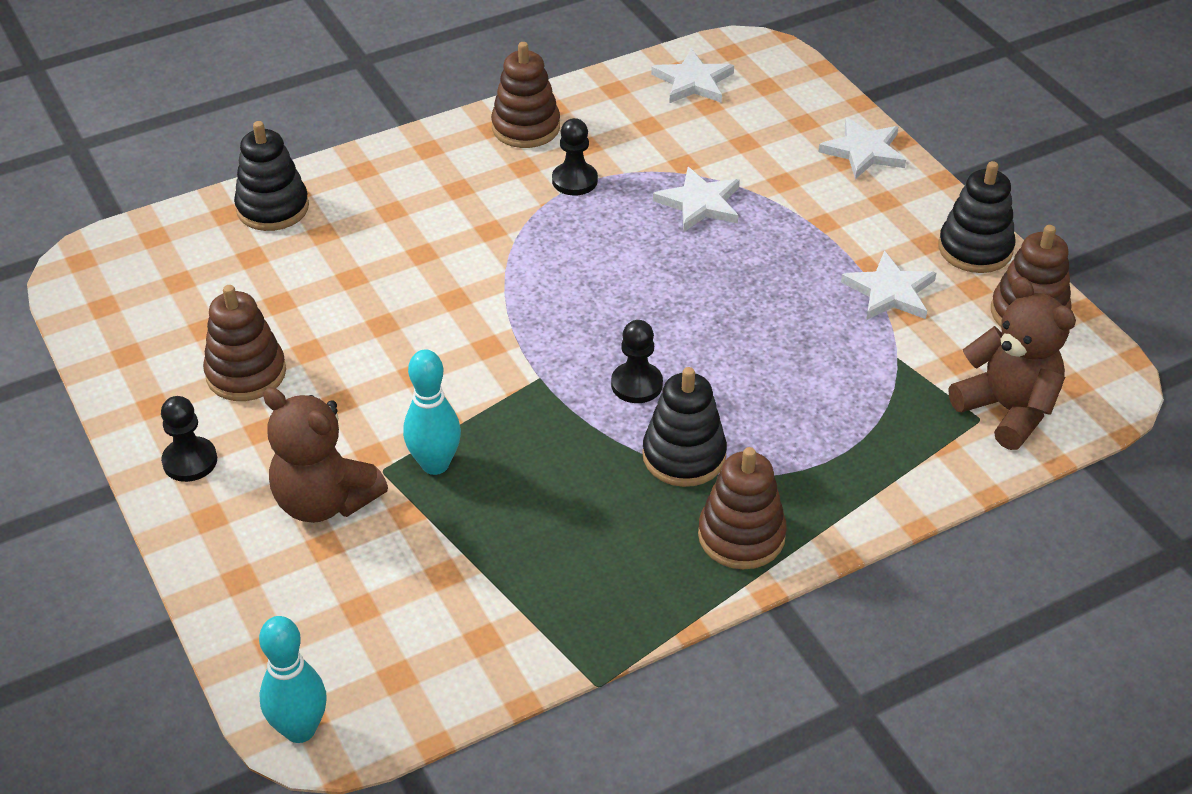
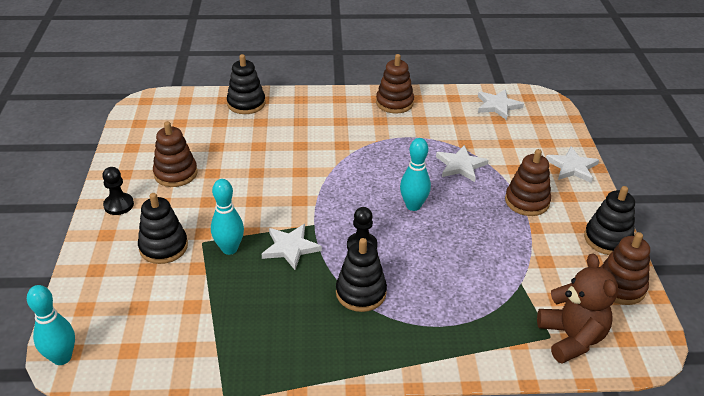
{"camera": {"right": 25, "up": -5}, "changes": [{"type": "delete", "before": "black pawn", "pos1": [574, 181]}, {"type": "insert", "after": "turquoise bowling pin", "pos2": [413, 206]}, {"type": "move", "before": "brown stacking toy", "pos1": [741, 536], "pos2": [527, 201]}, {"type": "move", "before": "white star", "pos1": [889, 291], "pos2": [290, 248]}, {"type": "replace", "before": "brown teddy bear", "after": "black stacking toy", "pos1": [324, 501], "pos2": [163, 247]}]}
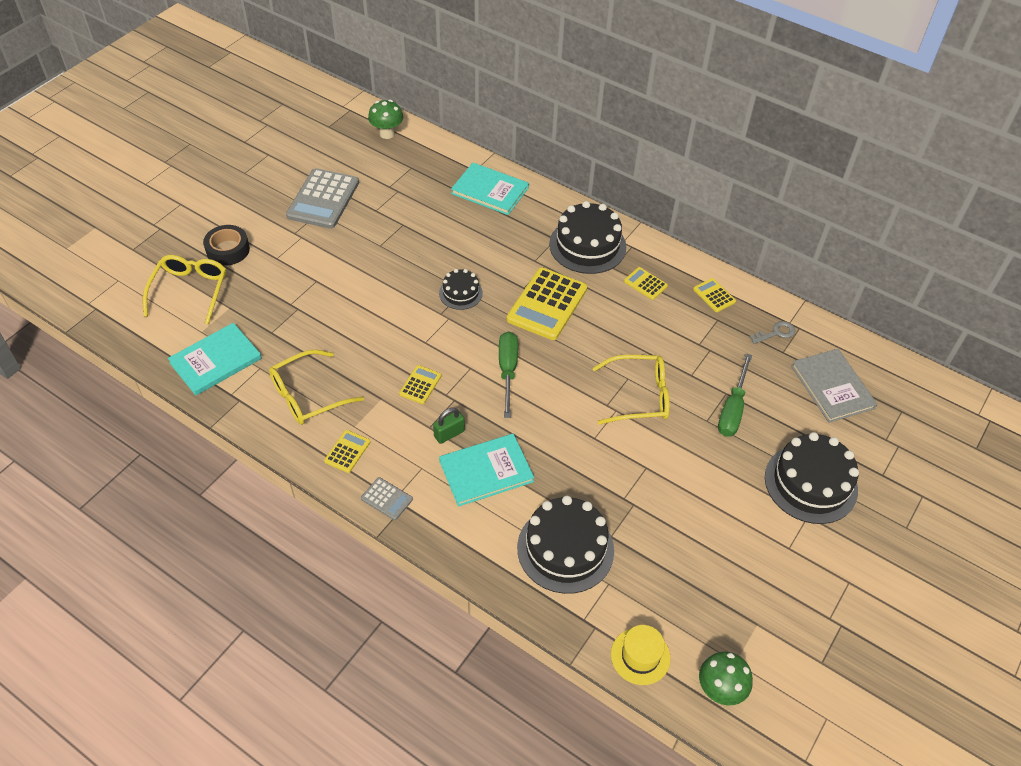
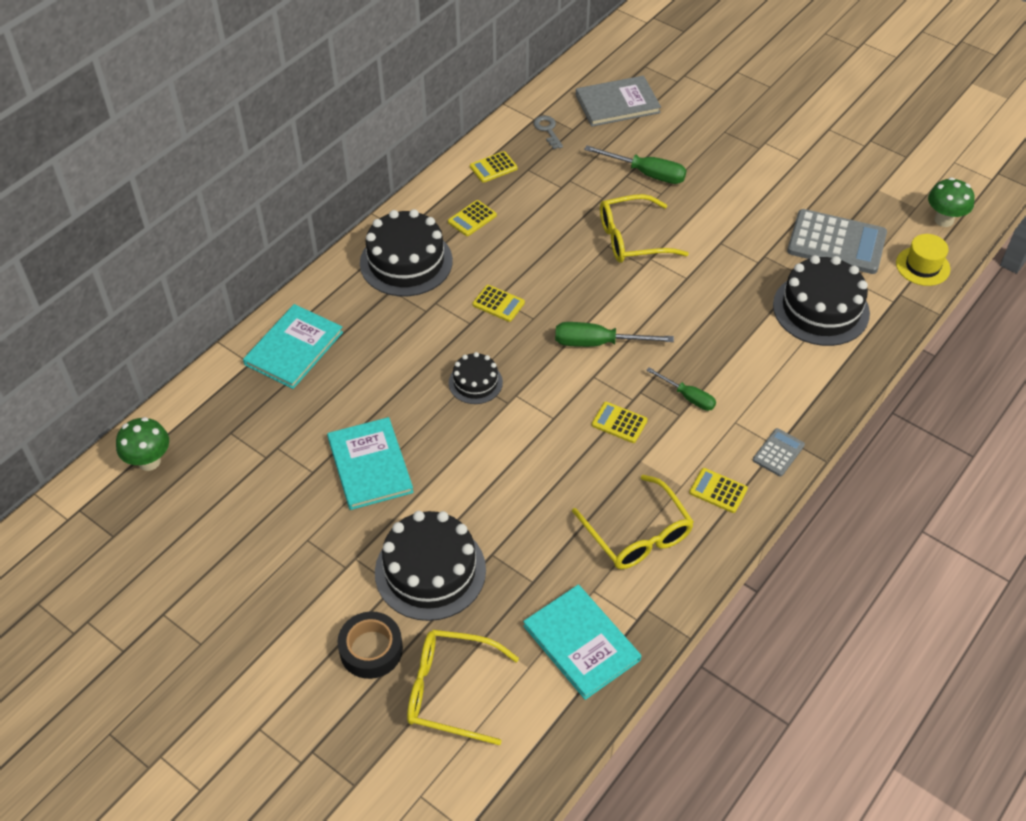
{"camera": {"right": -85, "up": 0}, "changes": [{"type": "move", "before": "grey calculator", "pos1": [323, 199], "pos2": [836, 243]}, {"type": "move", "before": "turquoise book", "pos1": [486, 471], "pos2": [370, 465]}, {"type": "move", "before": "black cake", "pos1": [810, 483], "pos2": [430, 571]}, {"type": "replace", "before": "green padlock", "after": "green screwdriver", "pos1": [449, 434], "pos2": [688, 397]}, {"type": "rotate", "before": "yellow glasses", "pos1": [639, 396], "pos2": [631, 239], "turn": -105}, {"type": "resize", "before": "yellow calculator", "pos1": [547, 304], "pos2": [498, 304], "scale": 0.48}]}
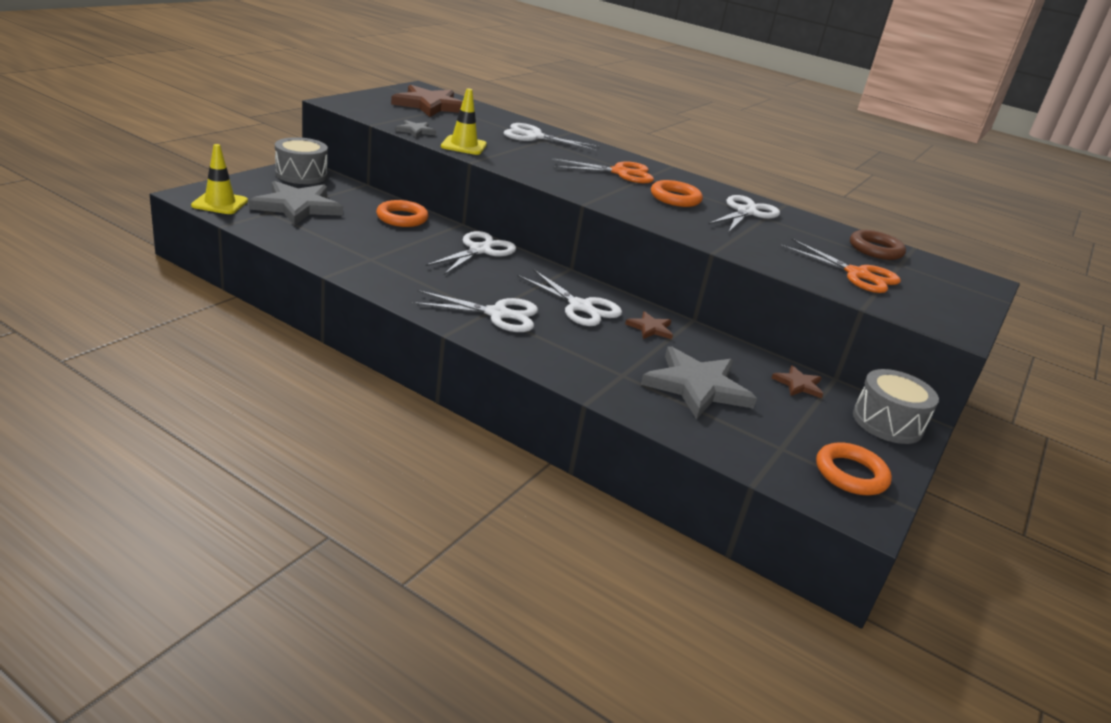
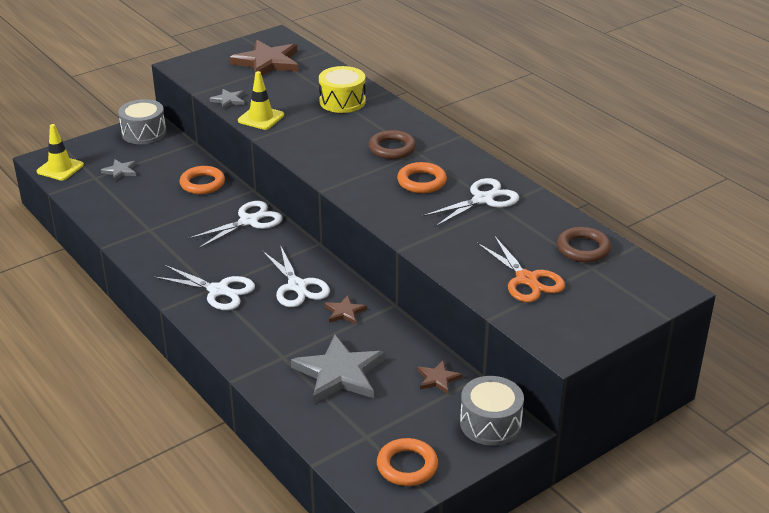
{"camera": {"right": 25, "up": 5}, "changes": [{"type": "replace", "before": "white scissors", "after": "yellow drum", "pos1": [535, 137], "pos2": [342, 101]}, {"type": "replace", "before": "orange scissors", "after": "brown ring", "pos1": [620, 173], "pos2": [392, 148]}, {"type": "resize", "before": "grey star", "pos1": [297, 206], "pos2": [120, 171], "scale": 0.48}]}
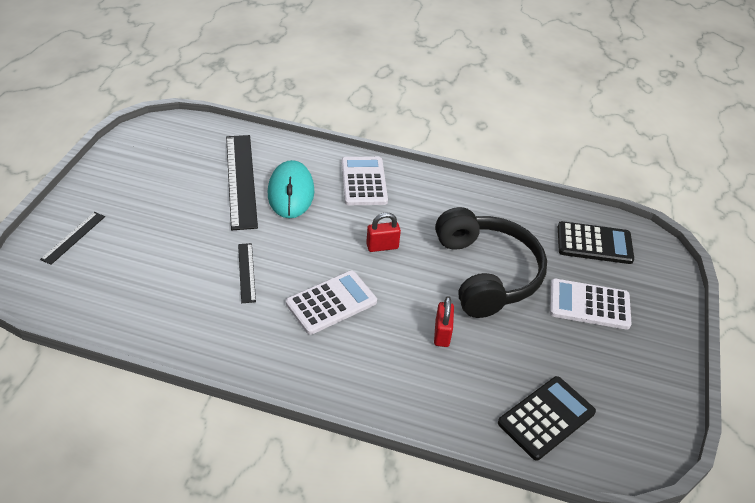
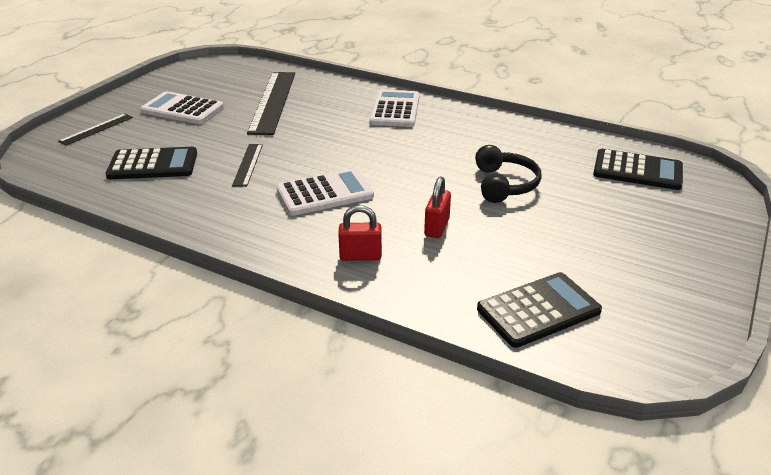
{"camera": {"right": 15, "up": -10}, "changes": [{"type": "delete", "before": "turquoise mouse", "pos1": [291, 192]}, {"type": "insert", "after": "black calculator", "pos2": [153, 165]}, {"type": "move", "before": "red padlock", "pos1": [382, 246], "pos2": [360, 256]}, {"type": "move", "before": "white calculator", "pos1": [589, 304], "pos2": [182, 109]}, {"type": "resize", "before": "black headphones", "pos1": [487, 273], "pos2": [504, 184], "scale": 0.56}]}
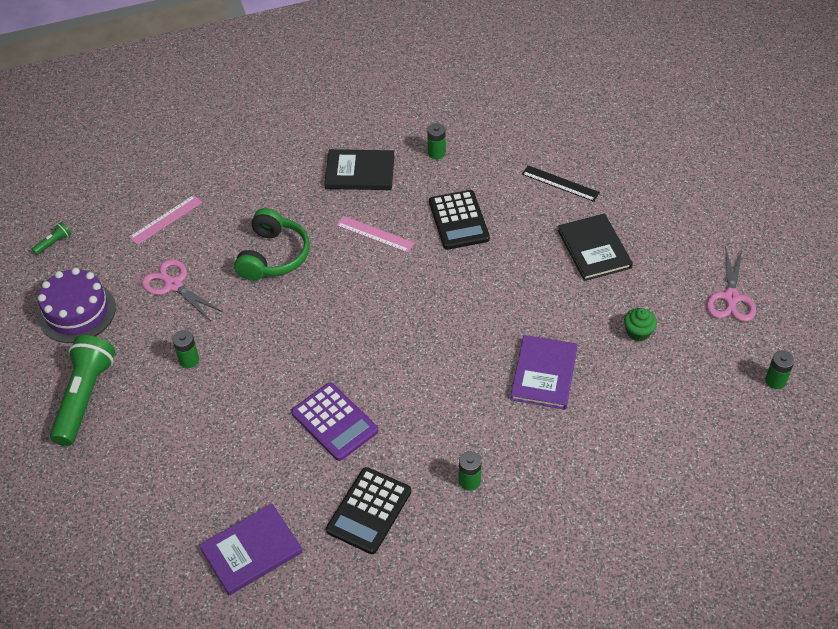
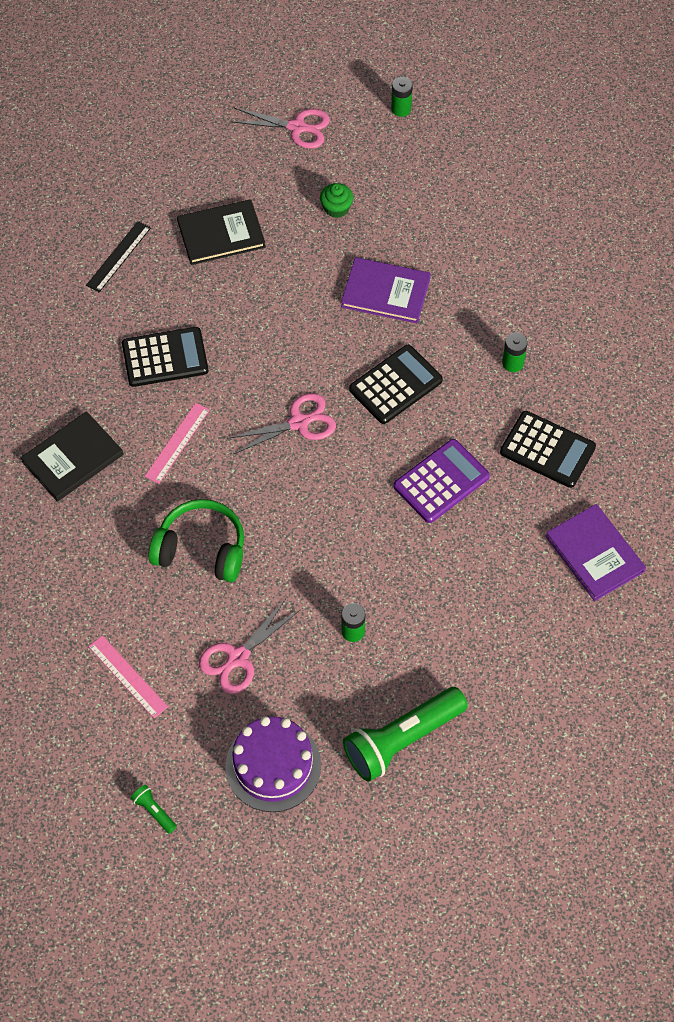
{"camera": {"right": -90, "up": 10}, "changes": [{"type": "delete", "before": "green battery", "pos1": [436, 153]}, {"type": "insert", "after": "pink scissors", "pos2": [299, 423]}, {"type": "insert", "after": "black calculator", "pos2": [395, 385]}, {"type": "rotate", "before": "green flashlight", "pos1": [85, 397], "pos2": [402, 739], "turn": -45}, {"type": "rotate", "before": "black book", "pos1": [360, 172], "pos2": [72, 458], "turn": 45}]}
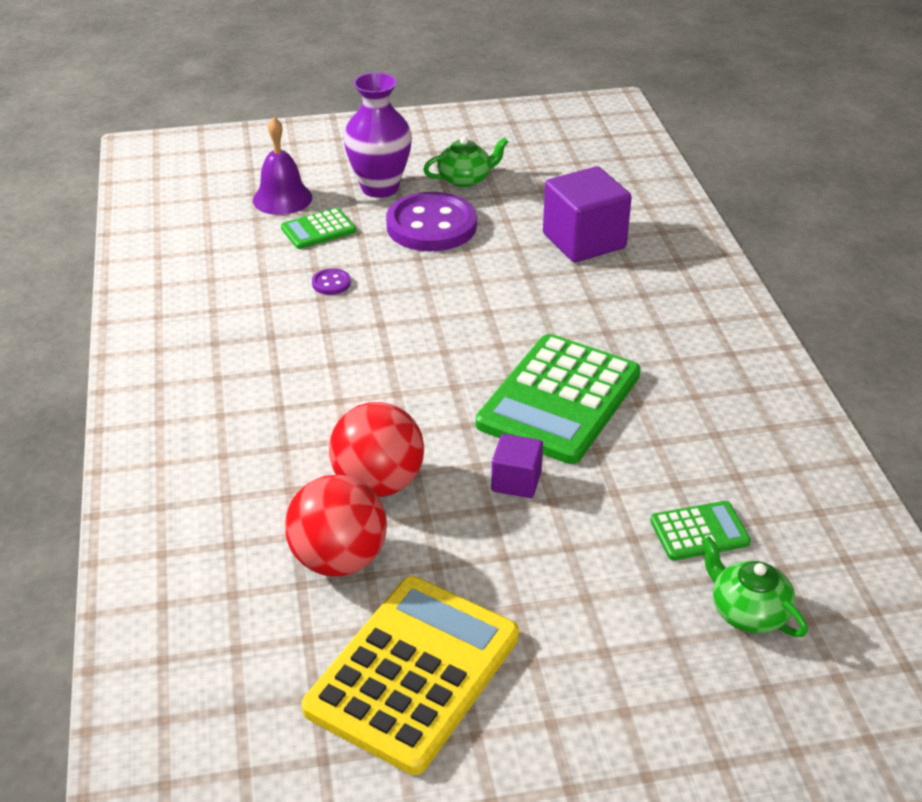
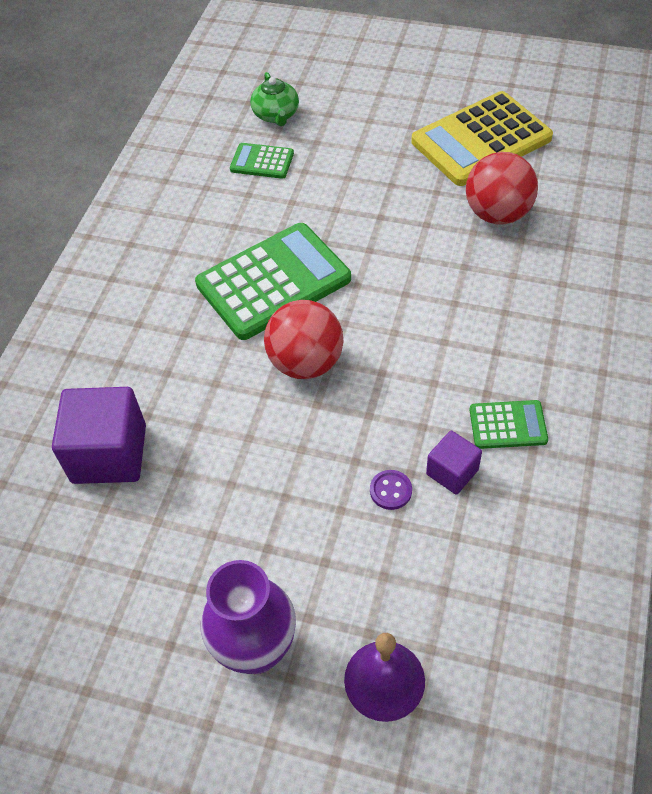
{"camera": {"right": -150, "up": 15}, "changes": [{"type": "delete", "before": "purple button", "pos1": [431, 226]}, {"type": "delete", "before": "green teapot", "pos1": [465, 179]}, {"type": "move", "before": "green calculator", "pos1": [318, 230], "pos2": [508, 425]}, {"type": "move", "before": "red ball", "pos1": [378, 483], "pos2": [306, 363]}, {"type": "move", "before": "purple cube", "pos1": [516, 481], "pos2": [452, 472]}]}
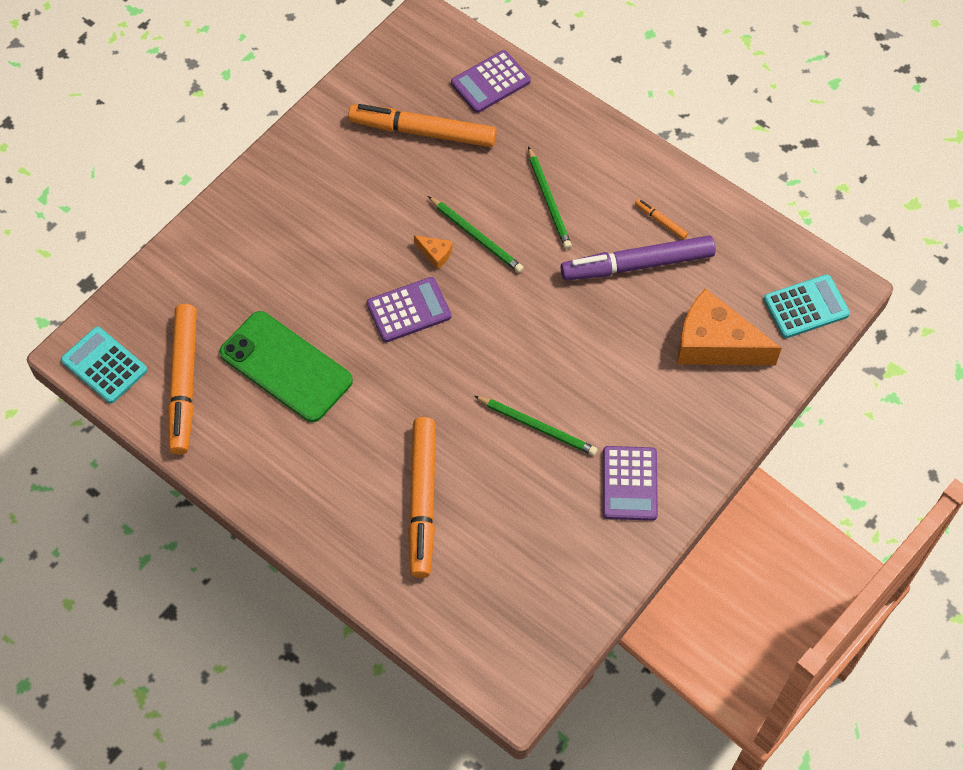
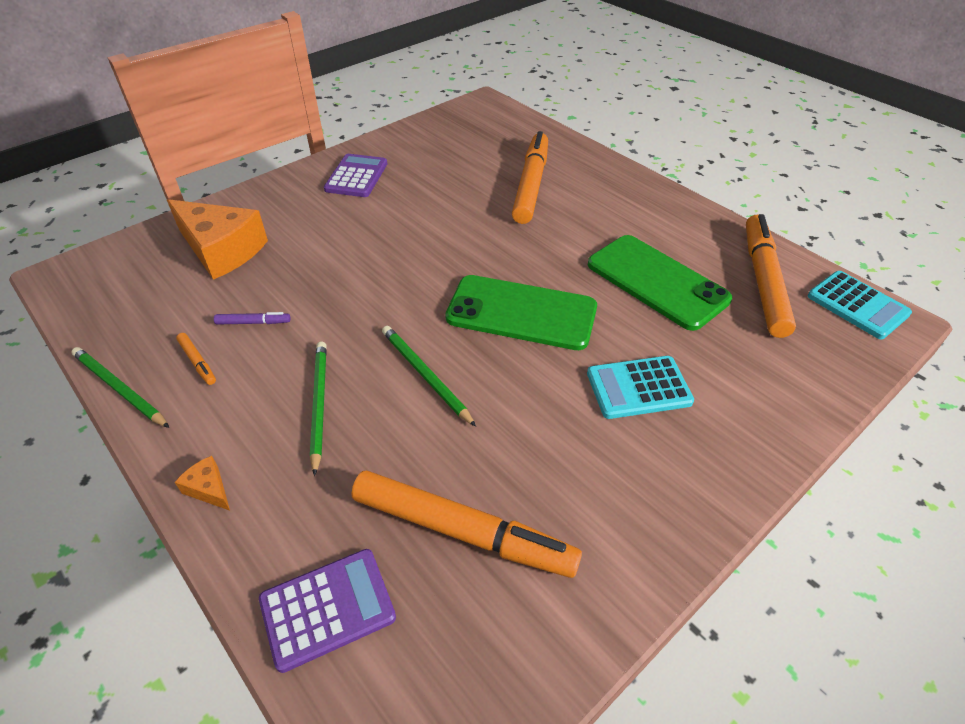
{"camera": {"right": -170, "up": -15}, "changes": [{"type": "move", "before": "orange cheese", "pos1": [435, 254], "pos2": [209, 489]}, {"type": "move", "before": "green pencil", "pos1": [537, 427], "pos2": [119, 389]}, {"type": "move", "before": "turquoise calculator", "pos1": [806, 307], "pos2": [638, 388]}, {"type": "replace", "before": "purple calculator", "after": "green phone", "pos1": [409, 310], "pos2": [521, 313]}, {"type": "resize", "before": "purple marker", "pos1": [637, 265], "pos2": [253, 322], "scale": 0.41}]}
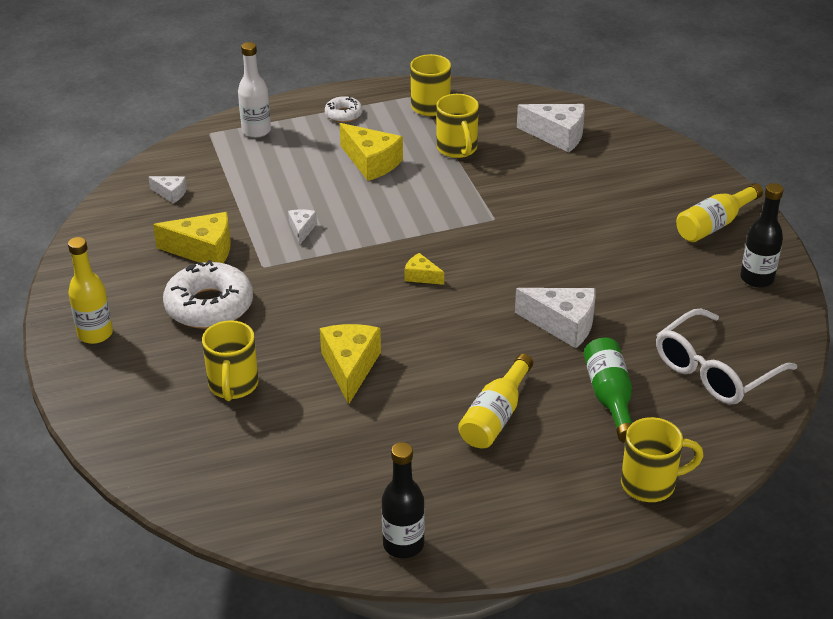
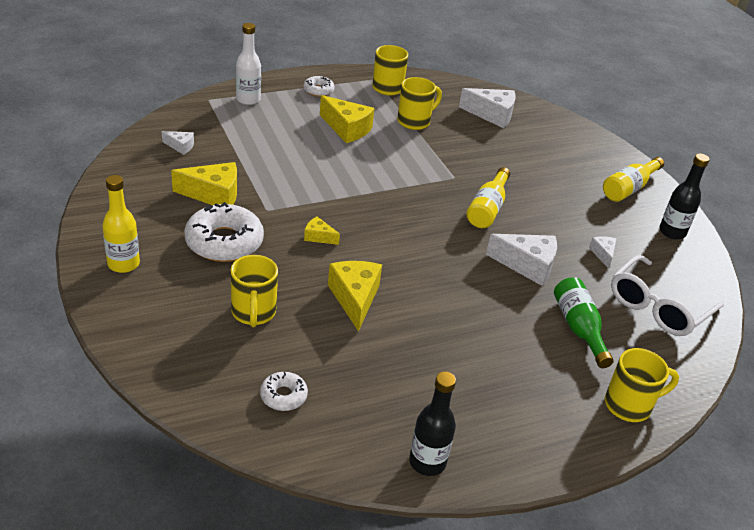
{"camera": {"right": -10, "up": 0}, "changes": [{"type": "insert", "after": "white donut", "pos2": [283, 396]}, {"type": "move", "before": "white cheese", "pos1": [302, 229], "pos2": [603, 254]}, {"type": "move", "before": "yellow cheese", "pos1": [421, 276], "pos2": [318, 237]}, {"type": "move", "before": "yellow bottle", "pos1": [495, 416], "pos2": [487, 209]}, {"type": "rotate", "before": "yellow mug", "pos1": [457, 149], "pos2": [414, 121], "turn": -105}]}
